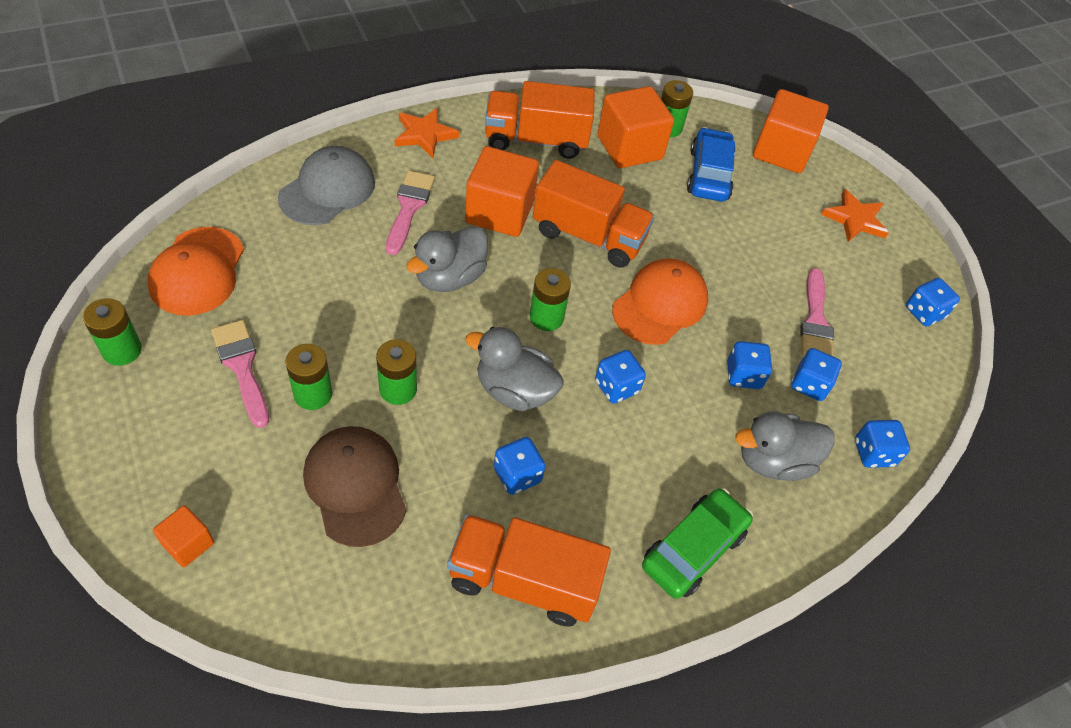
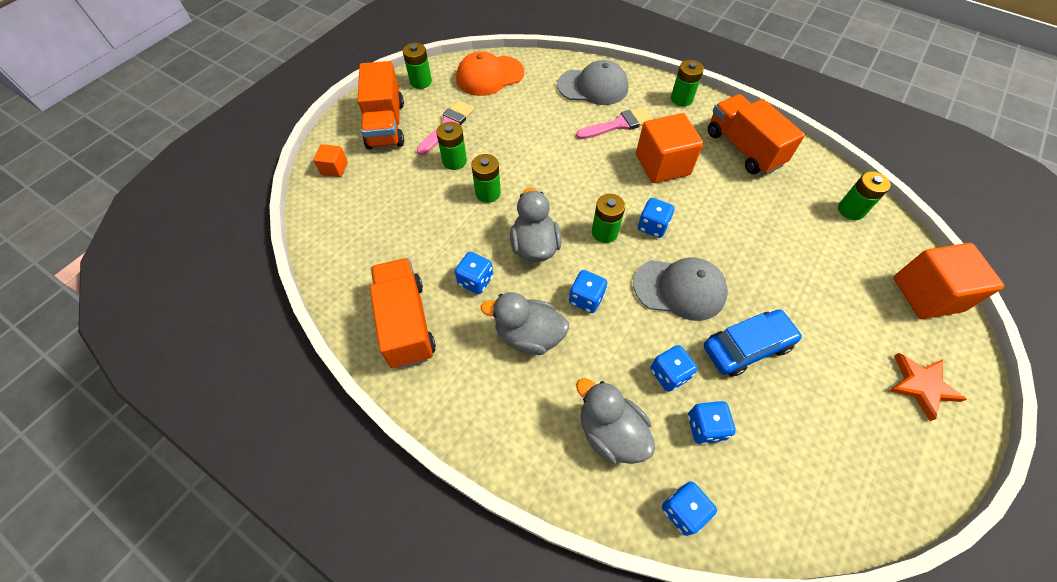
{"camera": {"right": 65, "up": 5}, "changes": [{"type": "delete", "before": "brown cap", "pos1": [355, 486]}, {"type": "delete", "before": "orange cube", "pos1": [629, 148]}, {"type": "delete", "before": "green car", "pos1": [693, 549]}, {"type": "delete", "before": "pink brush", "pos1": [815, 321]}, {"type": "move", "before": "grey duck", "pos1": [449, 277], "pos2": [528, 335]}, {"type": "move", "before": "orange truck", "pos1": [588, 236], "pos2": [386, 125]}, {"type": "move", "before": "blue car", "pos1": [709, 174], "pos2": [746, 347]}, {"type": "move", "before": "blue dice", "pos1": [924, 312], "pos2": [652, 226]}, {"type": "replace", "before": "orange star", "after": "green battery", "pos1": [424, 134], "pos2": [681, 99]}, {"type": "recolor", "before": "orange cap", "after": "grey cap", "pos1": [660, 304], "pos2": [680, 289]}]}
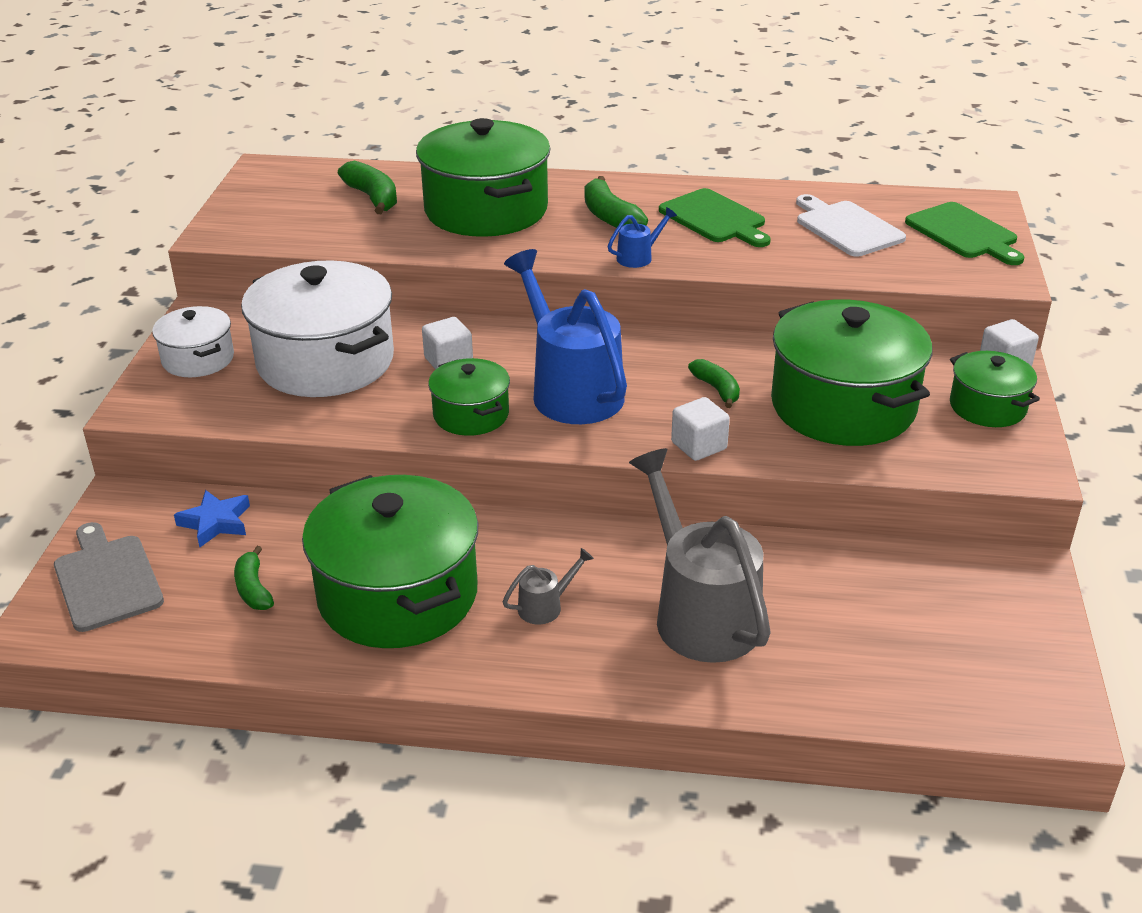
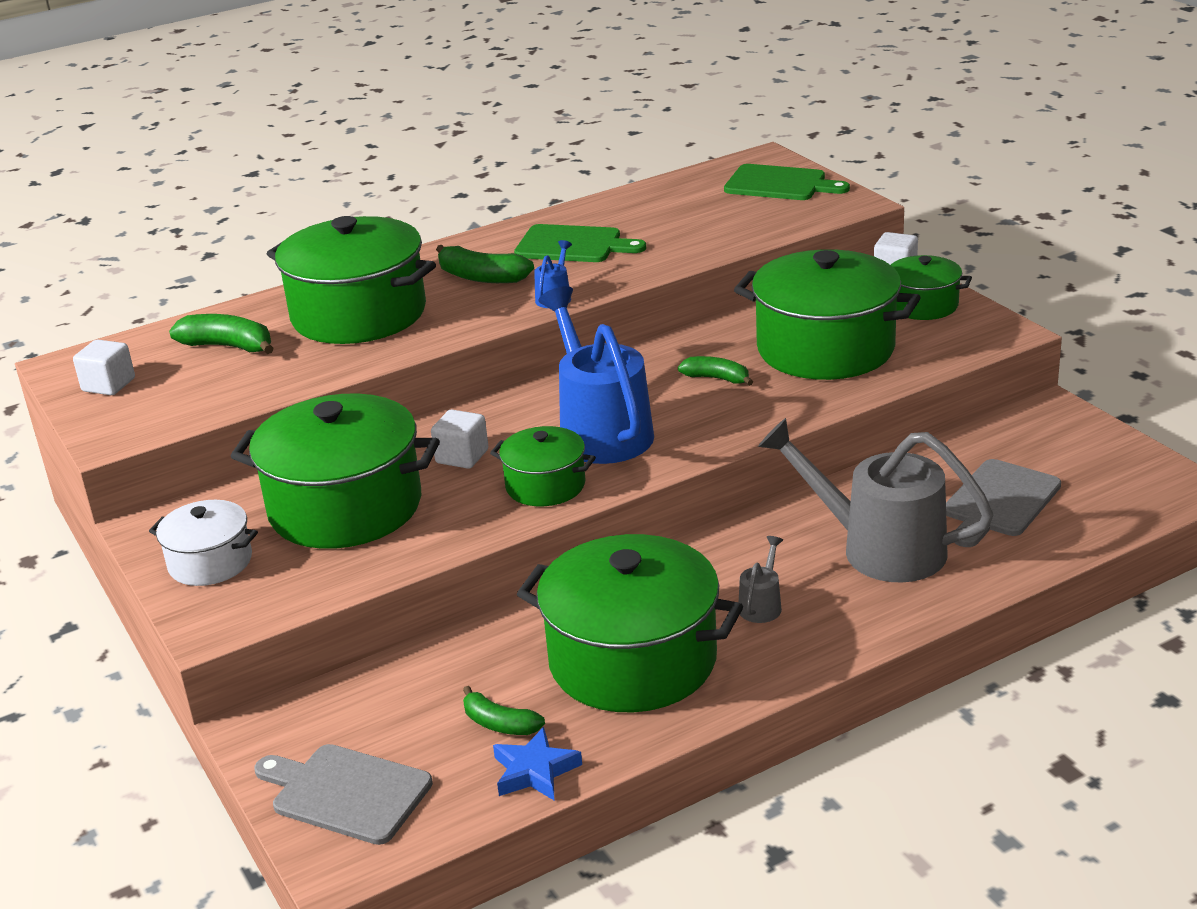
{"camera": {"right": -35, "up": -5}, "changes": [{"type": "delete", "before": "white cutting board", "pos1": [846, 227]}, {"type": "insert", "after": "grey cutting board", "pos2": [999, 502]}, {"type": "move", "before": "blue star", "pos1": [216, 522], "pos2": [535, 771]}, {"type": "move", "before": "white cube", "pos1": [699, 446], "pos2": [108, 385]}, {"type": "recolor", "before": "white pot", "after": "green pot", "pos1": [325, 361], "pos2": [345, 507]}, {"type": "rotate", "before": "blue watering can", "pos1": [570, 389], "pos2": [600, 430], "turn": 45}]}
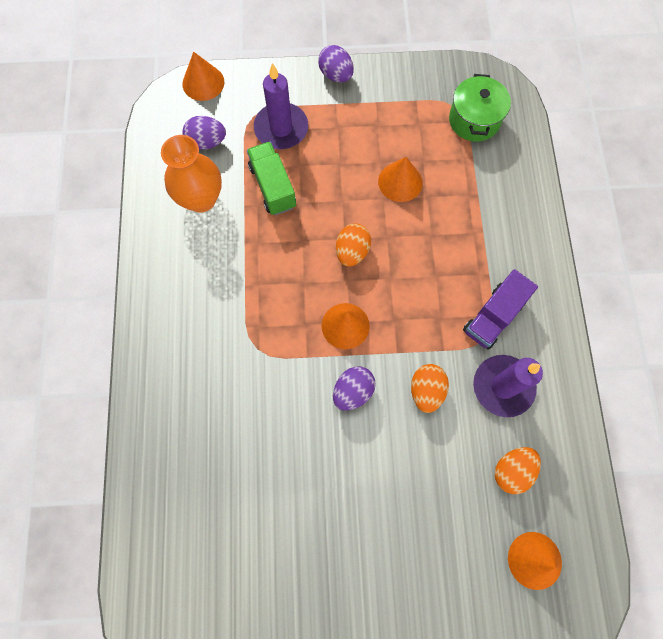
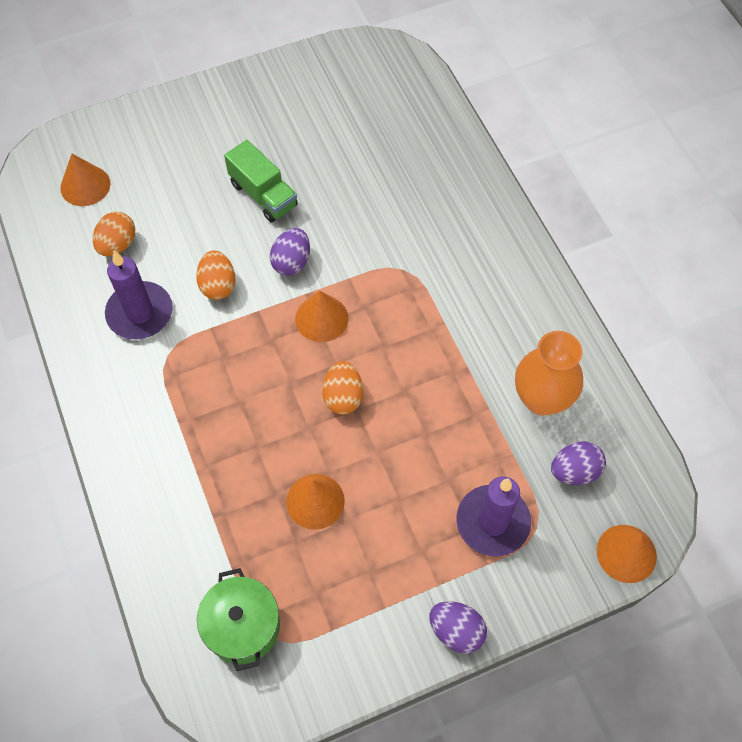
{"camera": {"right": 160, "up": -10}, "changes": [{"type": "delete", "before": "purple truck", "pos1": [493, 316]}, {"type": "move", "before": "green truck", "pos1": [273, 186], "pos2": [263, 195]}]}
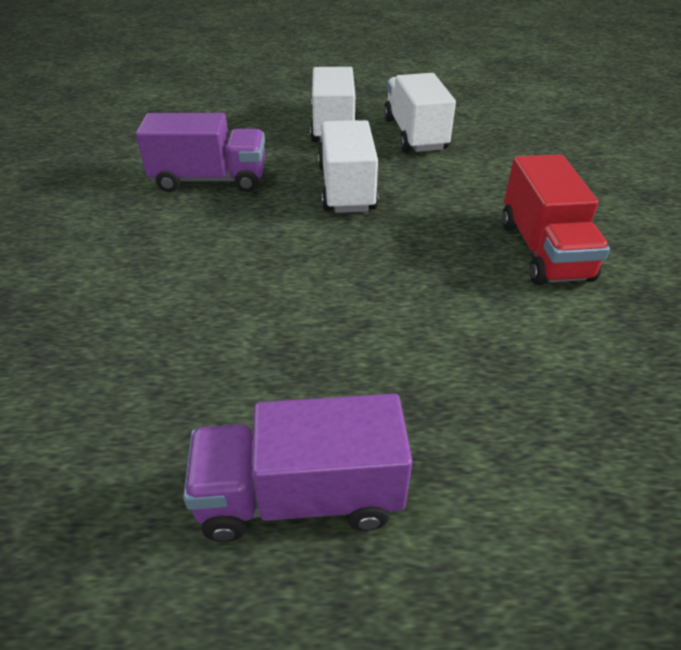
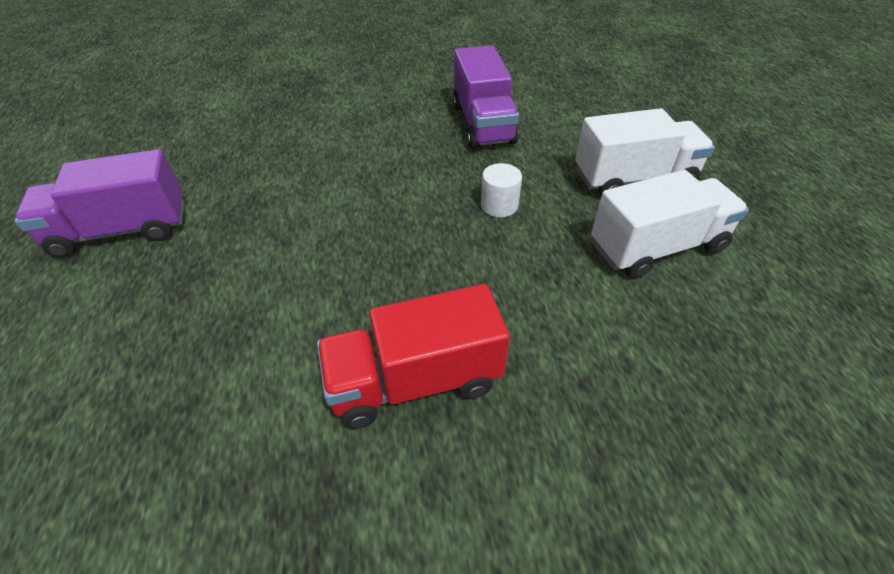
{"camera": {"right": 80, "up": 5}, "changes": [{"type": "replace", "before": "white truck", "after": "white cylinder", "pos1": [346, 188], "pos2": [499, 205]}, {"type": "rotate", "before": "purple truck", "pos1": [300, 495], "pos2": [121, 230], "turn": -90}]}
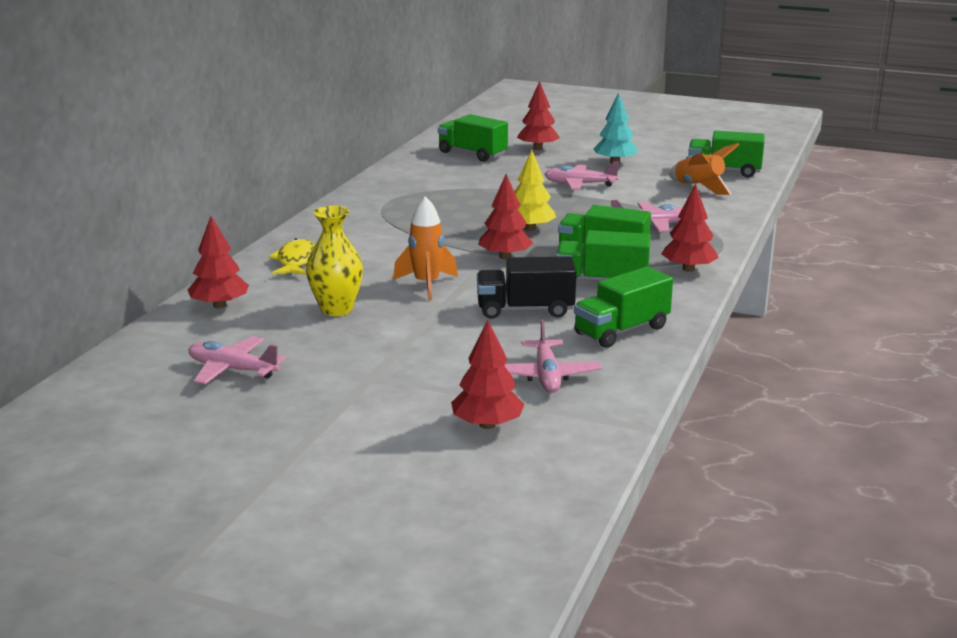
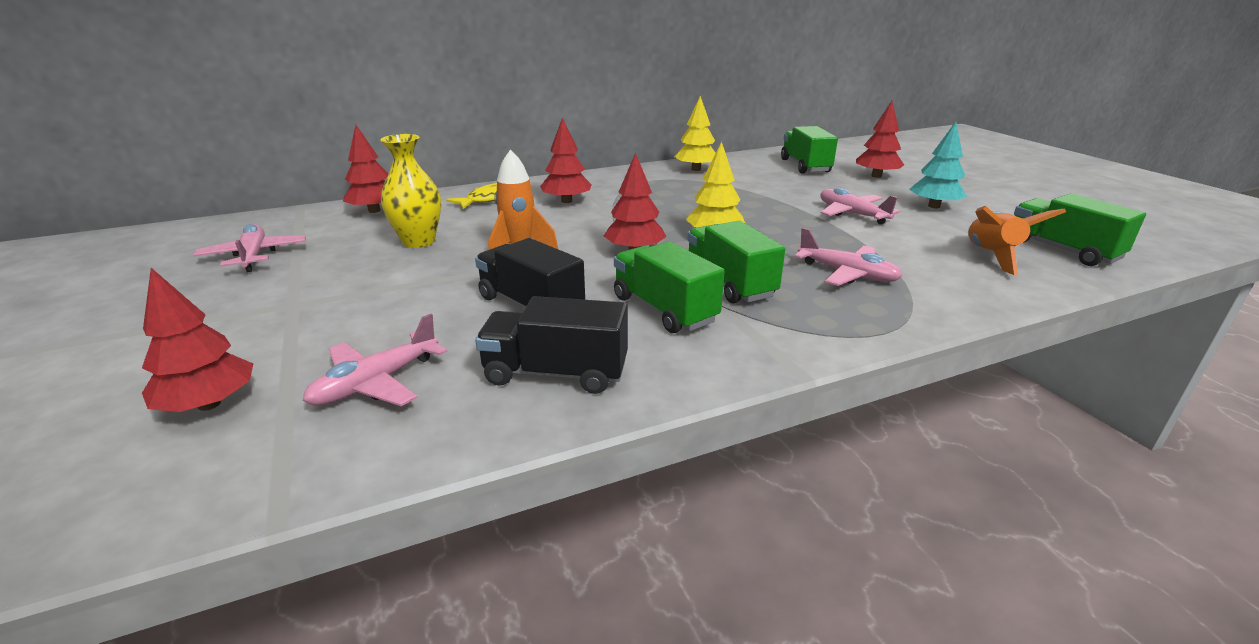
{"camera": {"right": 45, "up": 5}, "changes": [{"type": "insert", "after": "yellow tree", "pos2": [696, 169]}, {"type": "move", "before": "red tree", "pos1": [688, 269], "pos2": [566, 201]}, {"type": "recolor", "before": "green truck", "after": "black truck", "pos1": [621, 330], "pos2": [556, 373]}]}
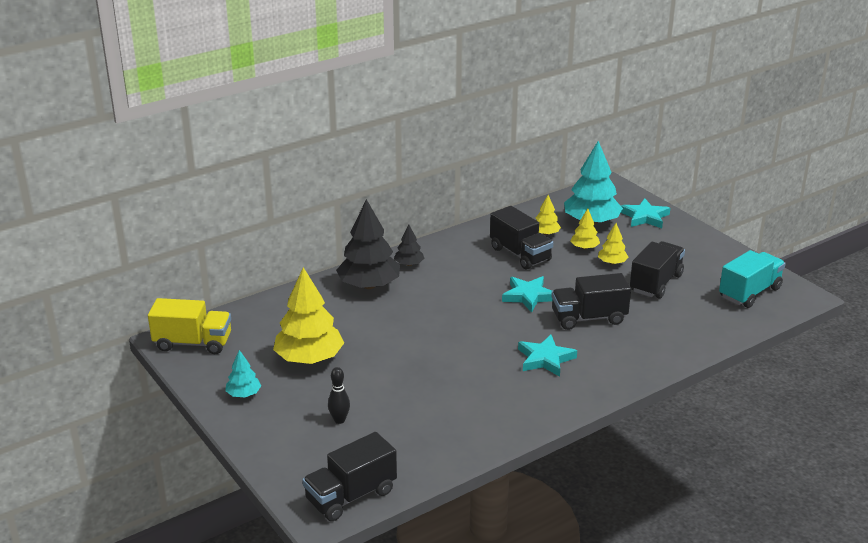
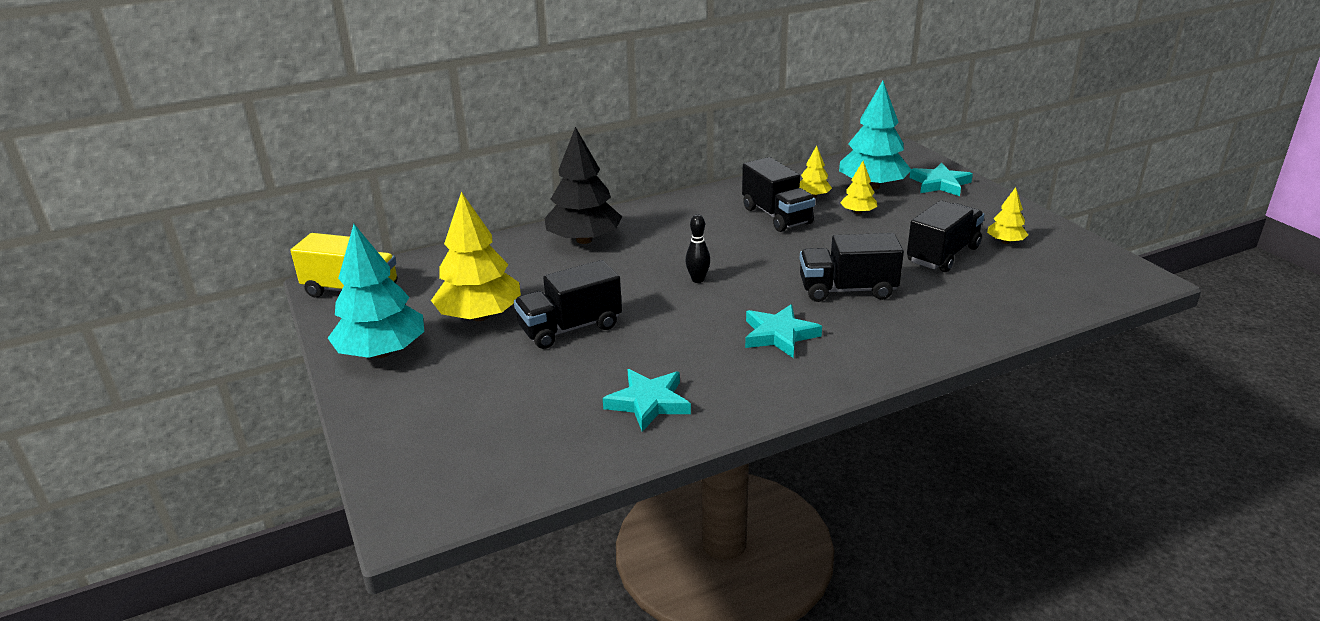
{"camera": {"right": 10, "up": 0}, "changes": [{"type": "delete", "before": "black tree", "pos1": [409, 264]}, {"type": "delete", "before": "turquoise truck", "pos1": [749, 292]}, {"type": "move", "before": "black truck", "pos1": [351, 496], "pos2": [570, 328]}, {"type": "move", "before": "black bowling pin", "pos1": [339, 420], "pos2": [698, 280]}, {"type": "move", "before": "turquoise star", "pos1": [528, 296], "pos2": [648, 403]}, {"type": "move", "before": "yellow tree", "pos1": [612, 263], "pos2": [1005, 242]}, {"type": "resize", "before": "turquoise tree", "pos1": [244, 394], "pos2": [382, 352], "scale": 2.04}]}
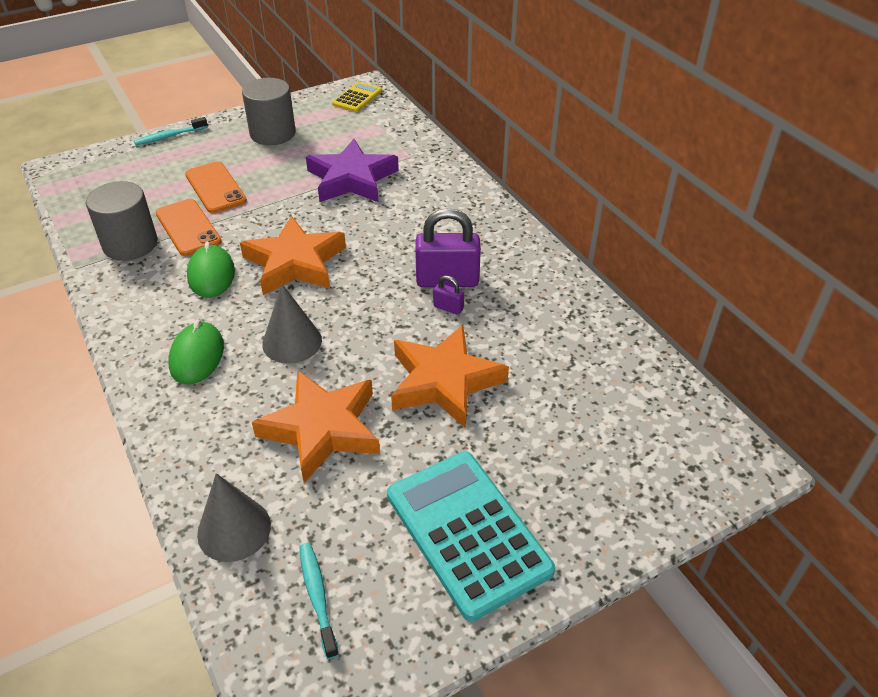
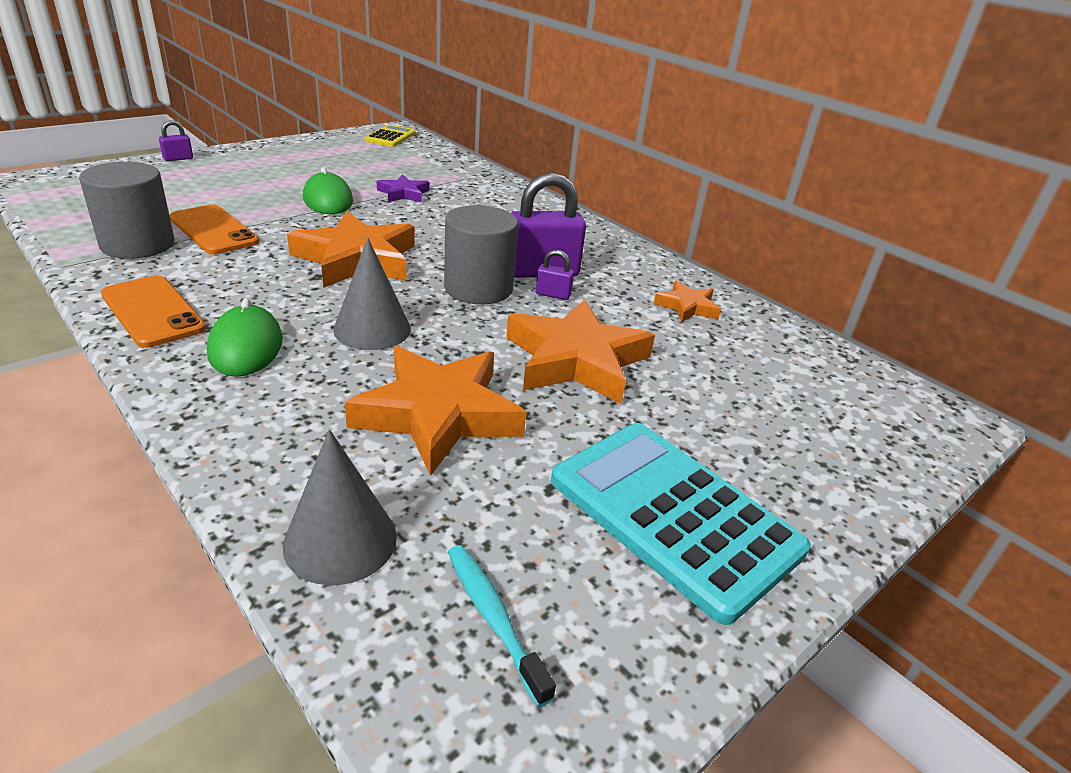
{"camera": {"right": -15, "up": -10}, "changes": [{"type": "insert", "after": "orange star", "pos2": [687, 307]}, {"type": "move", "before": "orange phone", "pos1": [215, 188], "pos2": [153, 311]}, {"type": "move", "before": "green mouse", "pos1": [211, 274], "pos2": [328, 200]}, {"type": "move", "before": "grey cylinder", "pos1": [273, 133], "pos2": [478, 288]}, {"type": "replace", "before": "turquoise toothbrush", "after": "purple padlock", "pos1": [169, 136], "pos2": [178, 158]}, {"type": "resize", "before": "purple star", "pos1": [351, 179], "pos2": [403, 193], "scale": 0.51}]}
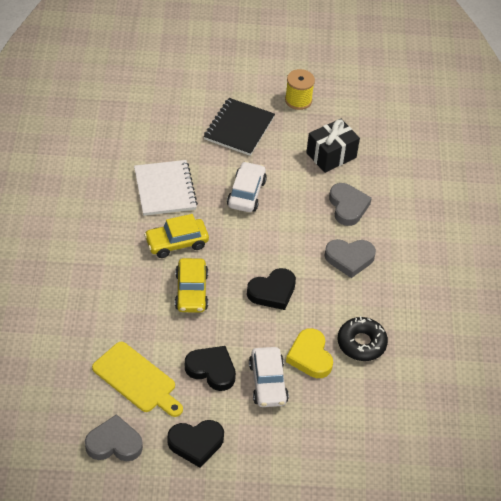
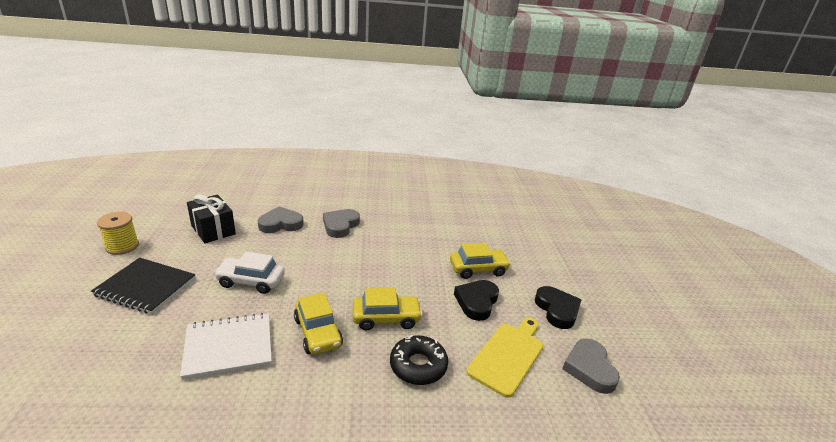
{"camera": {"right": -95, "up": -20}, "changes": [{"type": "delete", "before": "black heart", "pos1": [272, 292]}, {"type": "delete", "before": "yellow heart", "pos1": [310, 356]}, {"type": "move", "before": "black donut", "pos1": [361, 343], "pos2": [418, 365]}, {"type": "recolor", "before": "white car", "after": "yellow car", "pos1": [268, 383], "pos2": [478, 269]}, {"type": "rotate", "before": "grey heart", "pos1": [349, 259], "pos2": [340, 225], "turn": -150}]}
